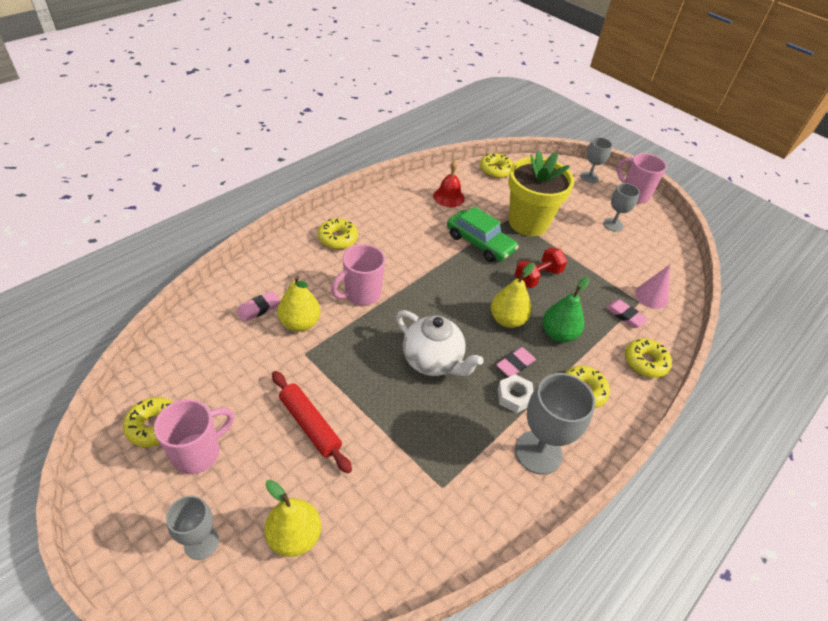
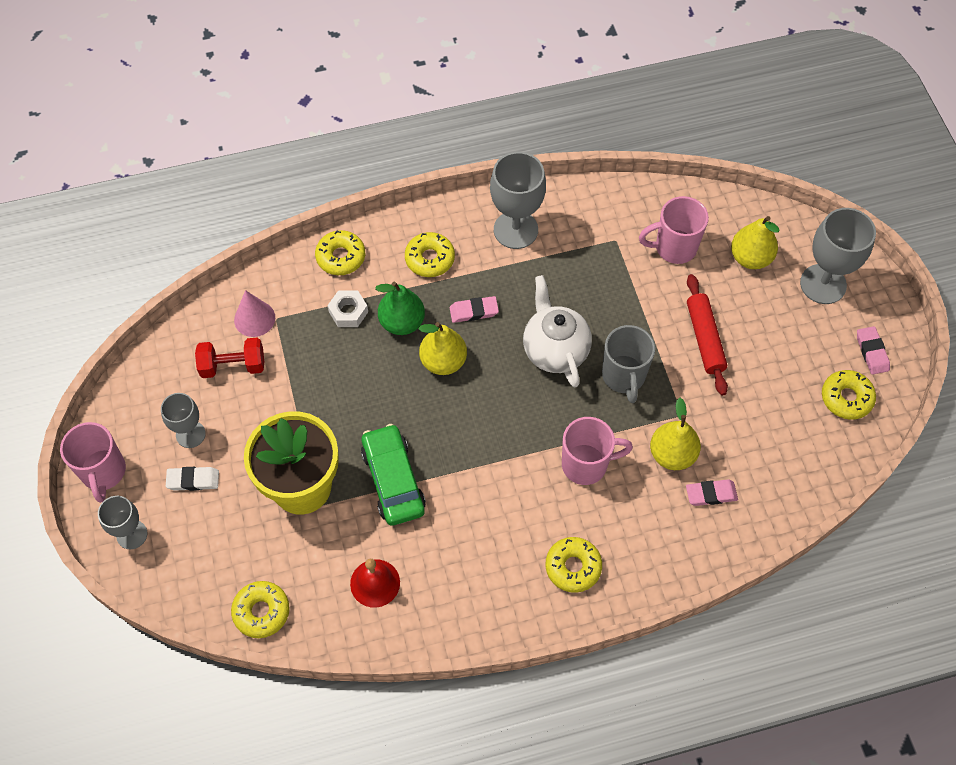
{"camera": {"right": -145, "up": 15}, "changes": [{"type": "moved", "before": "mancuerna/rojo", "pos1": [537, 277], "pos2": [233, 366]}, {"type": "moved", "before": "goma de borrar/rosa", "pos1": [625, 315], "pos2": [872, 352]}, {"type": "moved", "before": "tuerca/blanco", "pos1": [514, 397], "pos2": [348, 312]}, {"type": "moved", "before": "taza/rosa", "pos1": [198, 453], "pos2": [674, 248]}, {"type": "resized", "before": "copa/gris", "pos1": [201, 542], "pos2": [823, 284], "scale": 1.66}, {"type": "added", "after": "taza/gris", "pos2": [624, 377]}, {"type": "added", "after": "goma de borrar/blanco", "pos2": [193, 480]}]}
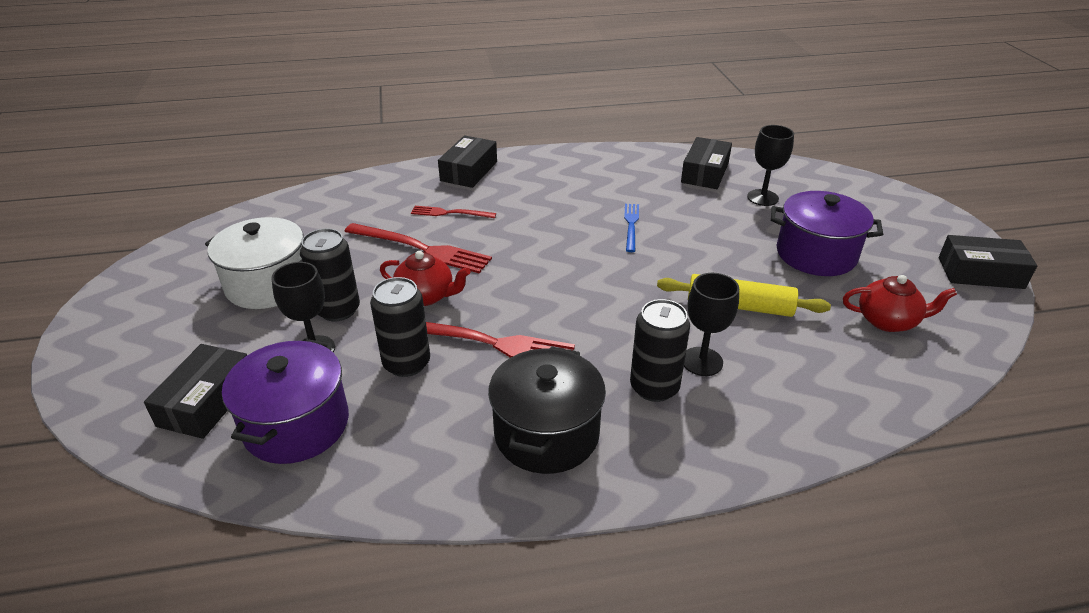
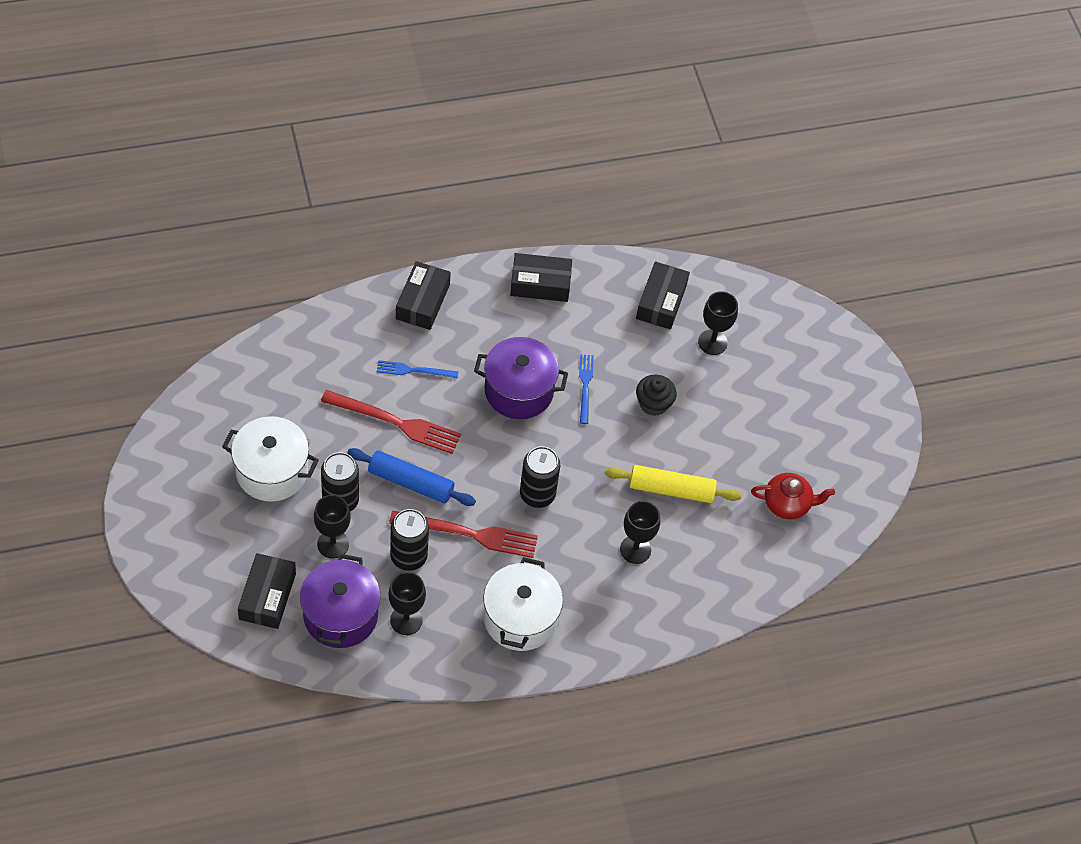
{"camera": {"right": -10, "up": 20}, "changes": [{"type": "moved", "before": "olla/morado", "pos1": [816, 254], "pos2": [519, 391]}, {"type": "recoloured", "before": "tenedor/rojo", "after": "tenedor/azul", "pos1": [450, 213], "pos2": [414, 370]}, {"type": "moved", "before": "caja/negro", "pos1": [980, 273], "pos2": [540, 284]}, {"type": "replaced", "before": "tetera/rojo", "after": "rodillo/azul", "pos1": [426, 296], "pos2": [411, 483]}, {"type": "moved", "before": "lata/negro", "pos1": [654, 387], "pos2": [537, 494]}, {"type": "recoloured", "before": "olla/negro", "after": "olla/blanco", "pos1": [546, 434], "pos2": [520, 618]}, {"type": "added", "after": "magdalena/negro", "pos2": [653, 403]}, {"type": "added", "after": "copa/negro", "pos2": [406, 620]}]}
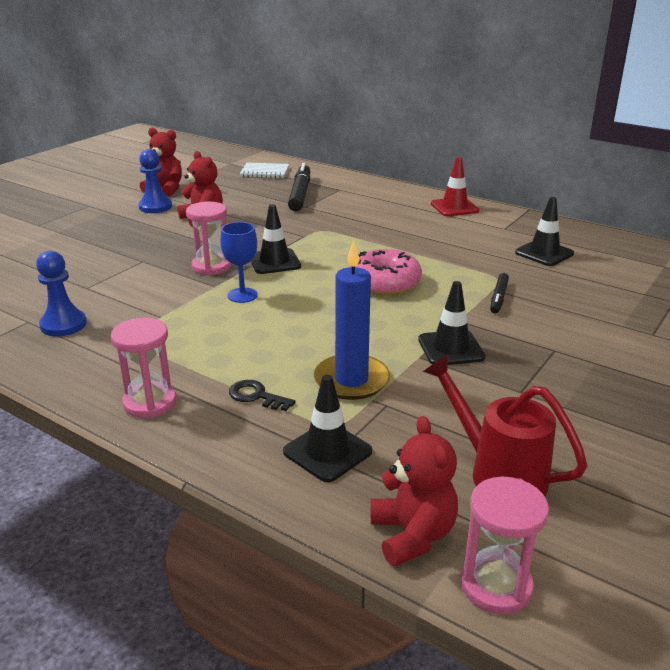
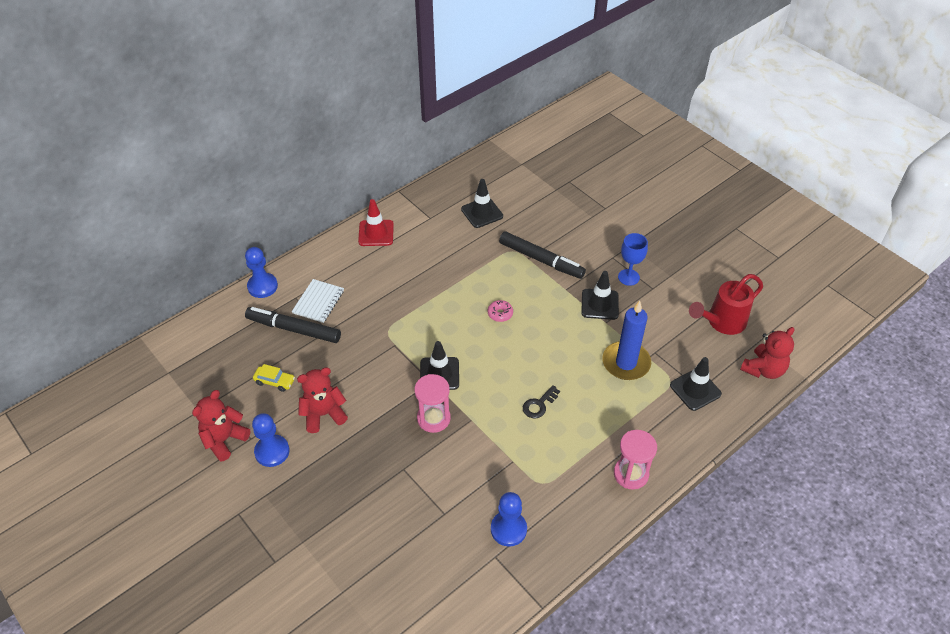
{"camera": {"right": -75, "up": 20}, "changes": [{"type": "moved", "before": "cuaderno/blanco", "pos1": [265, 172], "pos2": [318, 302]}, {"type": "moved", "before": "copa/azul", "pos1": [242, 295], "pos2": [628, 277]}, {"type": "resized", "before": "rosquilla/rosa", "pos1": [385, 283], "pos2": [500, 314], "scale": 0.47}, {"type": "resized", "before": "rotulador/negro", "pos1": [499, 297], "pos2": [540, 259], "scale": 1.82}, {"type": "moved", "before": "llave/negro", "pos1": [256, 396], "pos2": [539, 405]}, {"type": "turned", "before": "osito/rojo", "pos1": [412, 535], "pos2": [763, 369], "turn": 135}, {"type": "removed", "before": "reloj de arena/rosa", "pos1": [496, 586]}, {"type": "added", "after": "peón/azul", "pos2": [262, 286]}, {"type": "added", "after": "coche/amarillo", "pos2": [274, 381]}]}
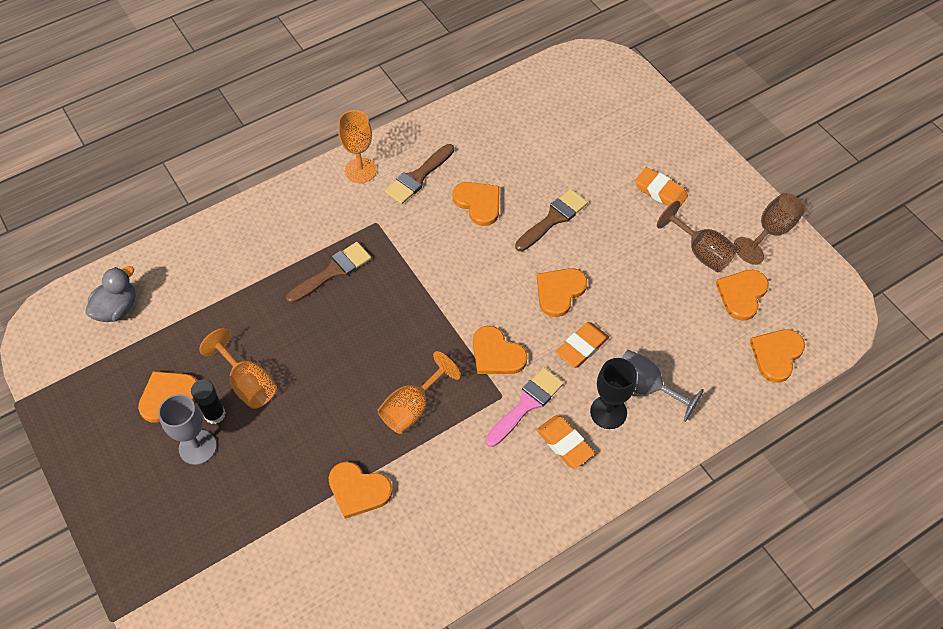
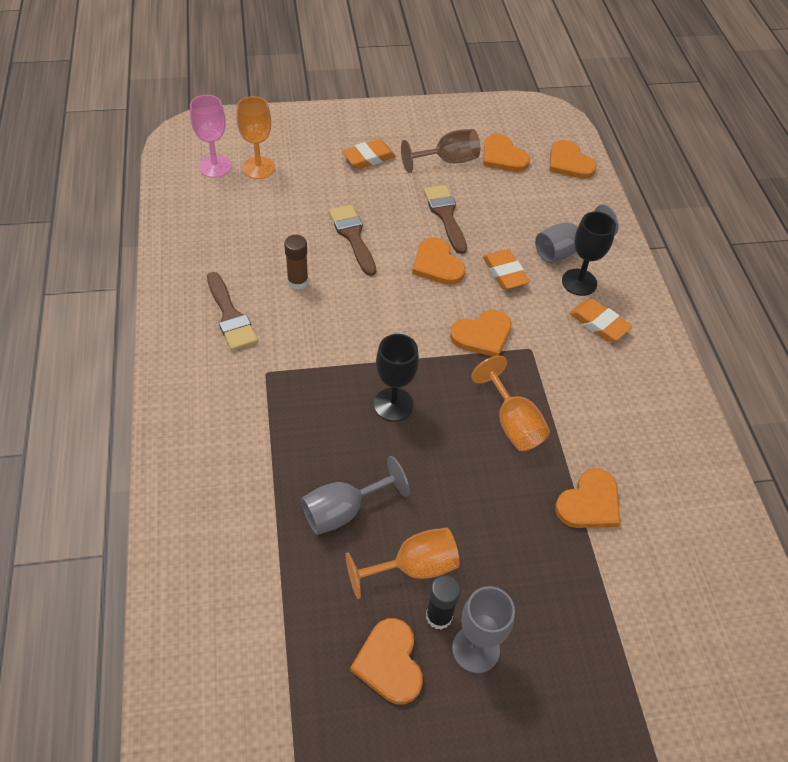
{"camera": {"right": -70, "up": -5}, "changes": [{"type": "moved", "before": "copa/naranja", "pos1": [360, 170], "pos2": [258, 168]}, {"type": "replaced", "before": "corazón/naranja", "after": "barra de pegamento/marrón", "pos1": [478, 203], "pos2": [298, 281]}, {"type": "removed", "before": "copa/marrón", "pos1": [771, 231]}, {"type": "moved", "before": "pincel/marrón", "pos1": [333, 271], "pos2": [445, 215]}, {"type": "removed", "before": "pato/gris", "pos1": [117, 309]}, {"type": "removed", "before": "pincel/rosa", "pos1": [526, 404]}, {"type": "turned", "before": "goma de borrar/naranja", "pos1": [565, 443], "pos2": [599, 323], "turn": 60}, {"type": "added", "after": "copa/rosa", "pos2": [215, 167]}, {"type": "added", "after": "copa/negro", "pos2": [393, 404]}, {"type": "added", "after": "copa/gris", "pos2": [343, 511]}]}
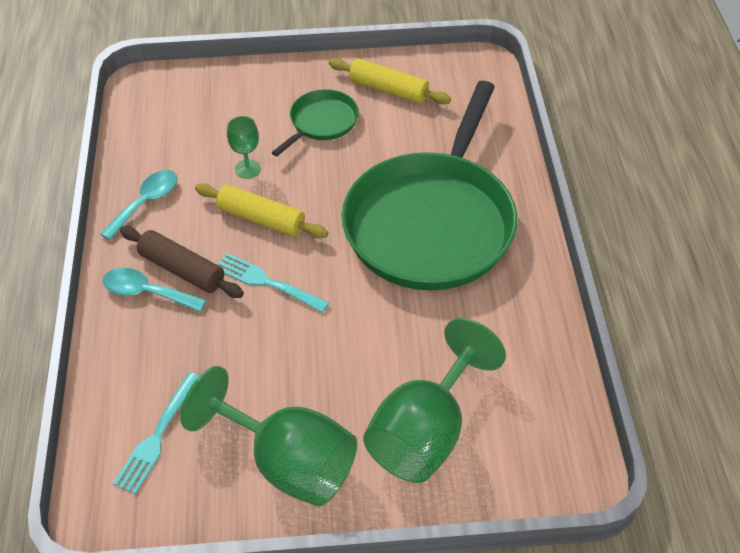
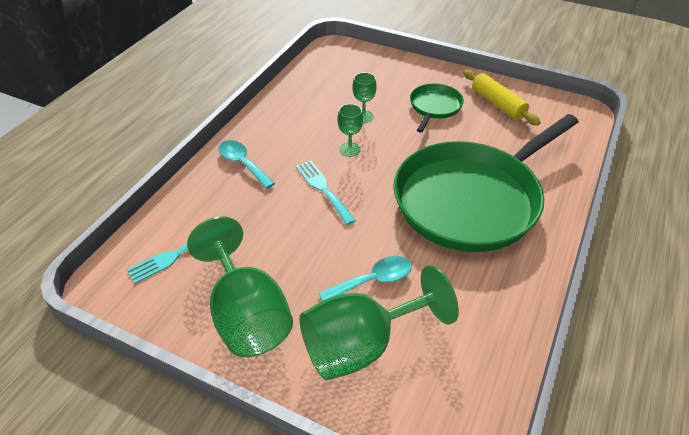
{"camera": {"right": 30, "up": -5}, "changes": [{"type": "turned", "before": "sartén/verde", "pos1": [321, 122], "pos2": [434, 107], "turn": -45}, {"type": "moved", "before": "cuchara/turquesa", "pos1": [146, 203], "pos2": [373, 280]}, {"type": "replaced", "before": "rodillo/amarillo", "after": "copa/verde", "pos1": [261, 219], "pos2": [350, 149]}, {"type": "removed", "before": "rodillo/marrón", "pos1": [182, 269]}]}
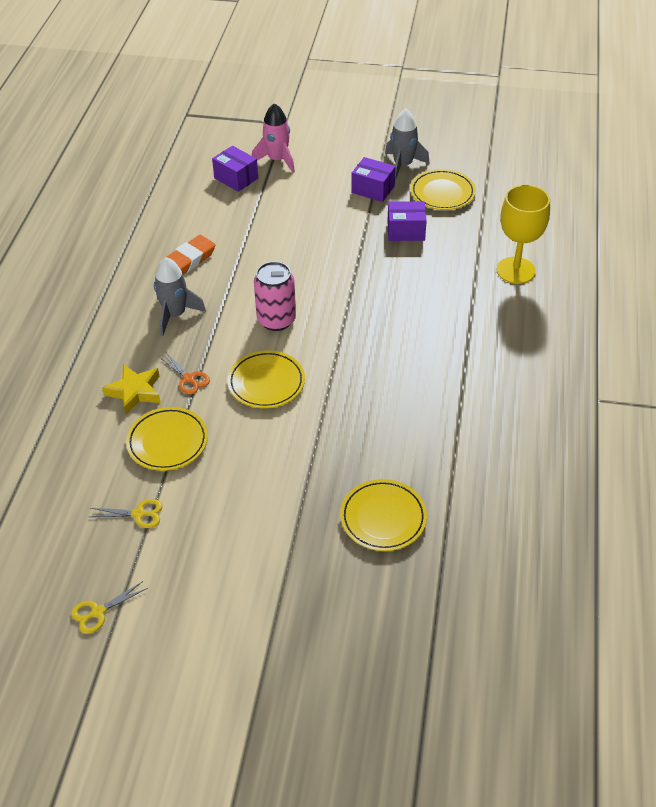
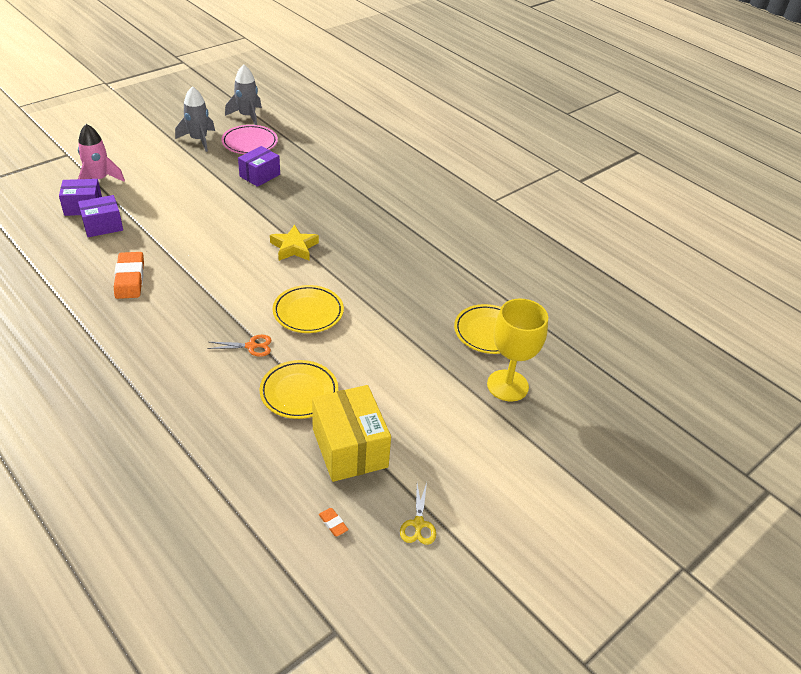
{"camera": {"right": -55, "up": -5}, "changes": [{"type": "moved", "before": "caja/morado", "pos1": [373, 189], "pos2": [103, 226]}, {"type": "recoloured", "before": "plato/amarillo", "after": "plato/rosa", "pos1": [442, 193], "pos2": [250, 143]}, {"type": "moved", "before": "copa/amarillo", "pos1": [515, 270], "pos2": [507, 385]}, {"type": "moved", "before": "cohete/gris", "pos1": [175, 315], "pos2": [247, 116]}, {"type": "removed", "before": "lata/rosa", "pos1": [276, 320]}, {"type": "moved", "before": "estrella/amarillo", "pos1": [135, 392], "pos2": [294, 247]}, {"type": "replaced", "before": "tijeras/amarillo", "after": "caja/amarillo", "pos1": [138, 514], "pos2": [350, 448]}, {"type": "added", "after": "goma de borrar/naranja", "pos2": [333, 523]}]}
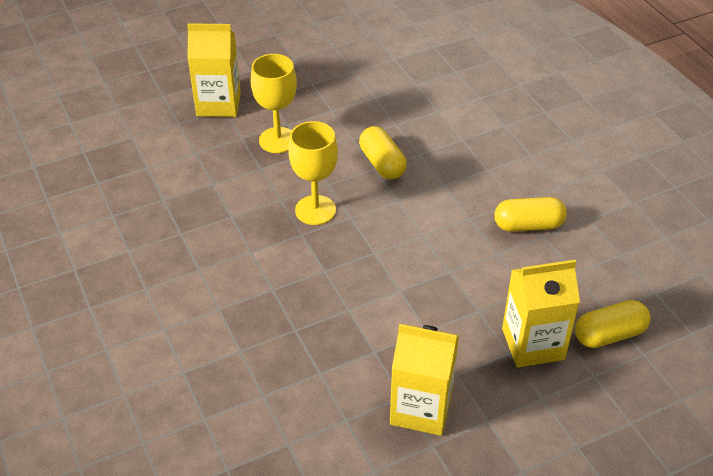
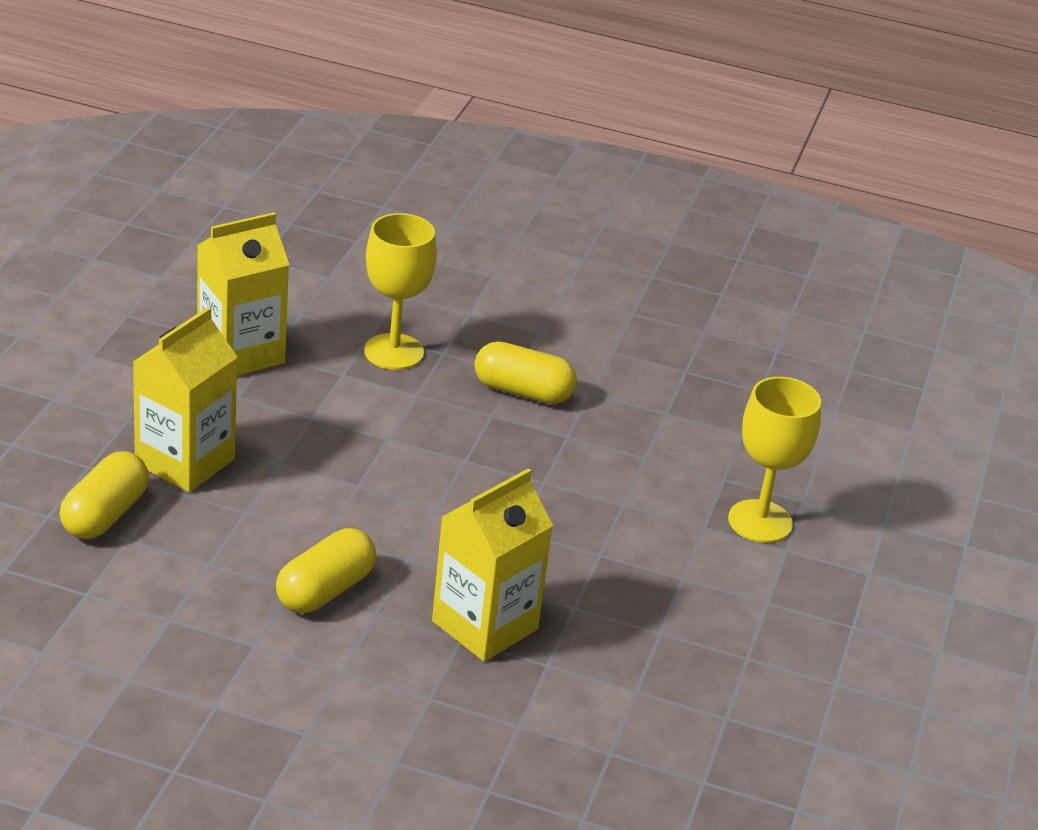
{"camera": {"right": 130, "up": -10}, "changes": [{"type": "moved", "before": "cartón de leche/amarillo", "pos1": [218, 104], "pos2": [485, 625]}, {"type": "moved", "before": "copa/amarillo", "pos1": [315, 210], "pos2": [394, 352]}, {"type": "moved", "before": "cápsula/amarillo", "pos1": [382, 164], "pos2": [523, 391]}]}
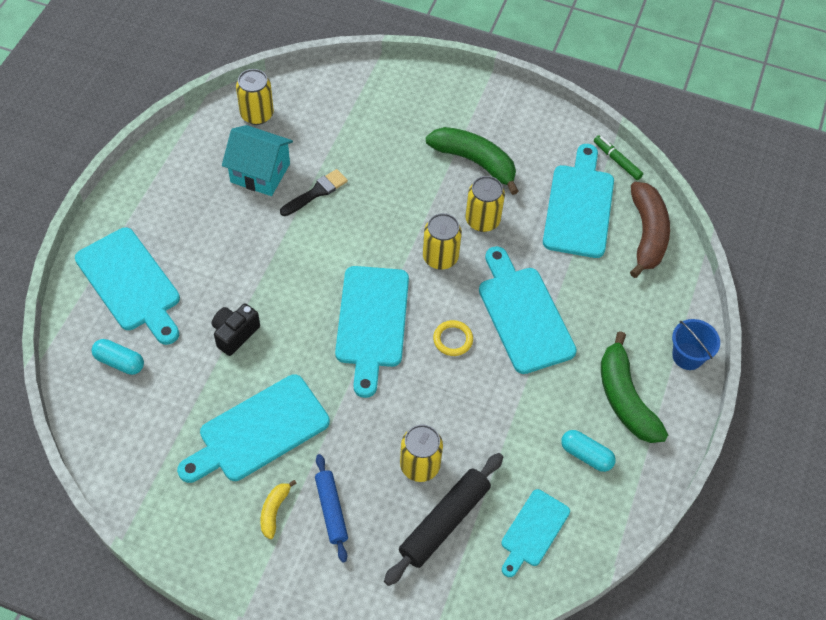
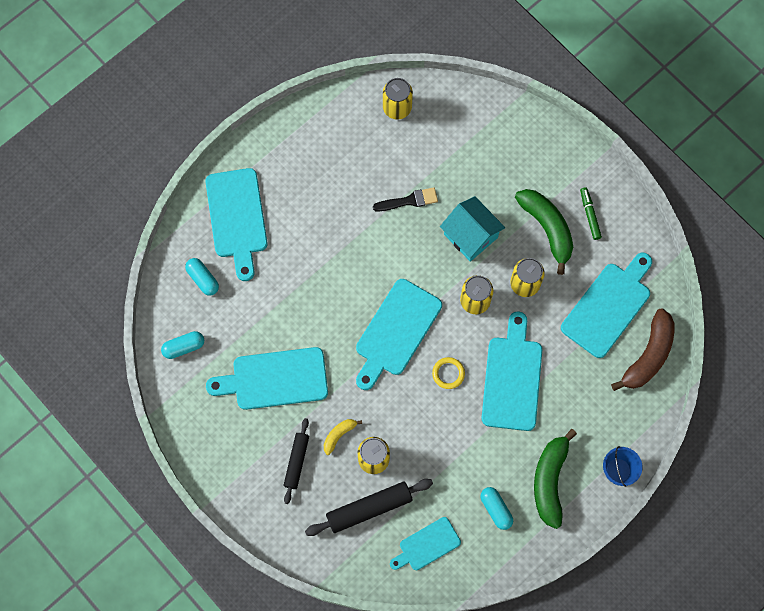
{"camera": {"right": 30, "up": 15}, "changes": [{"type": "moved", "before": "casa/turquesa", "pos1": [260, 173], "pos2": [470, 236]}, {"type": "moved", "before": "rotulador/verde", "pos1": [617, 161], "pos2": [589, 215]}, {"type": "removed", "before": "cámara/negro", "pos1": [235, 334]}, {"type": "recoloured", "before": "rodillo/azul", "after": "rodillo/negro", "pos1": [331, 510], "pos2": [296, 462]}, {"type": "moved", "before": "plátano/amarillo", "pos1": [274, 511], "pos2": [339, 435]}, {"type": "added", "after": "cápsula/turquesa", "pos2": [184, 347]}]}
